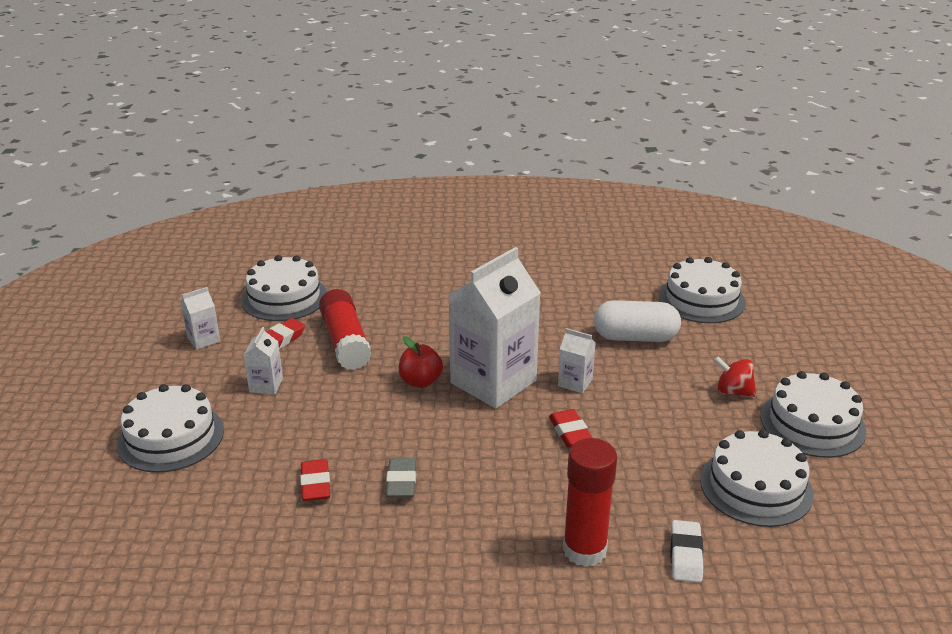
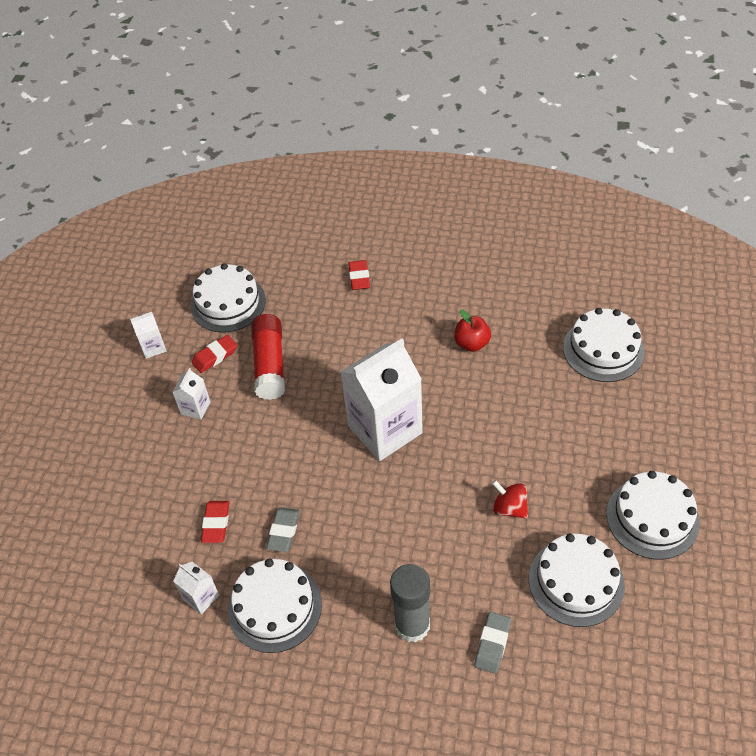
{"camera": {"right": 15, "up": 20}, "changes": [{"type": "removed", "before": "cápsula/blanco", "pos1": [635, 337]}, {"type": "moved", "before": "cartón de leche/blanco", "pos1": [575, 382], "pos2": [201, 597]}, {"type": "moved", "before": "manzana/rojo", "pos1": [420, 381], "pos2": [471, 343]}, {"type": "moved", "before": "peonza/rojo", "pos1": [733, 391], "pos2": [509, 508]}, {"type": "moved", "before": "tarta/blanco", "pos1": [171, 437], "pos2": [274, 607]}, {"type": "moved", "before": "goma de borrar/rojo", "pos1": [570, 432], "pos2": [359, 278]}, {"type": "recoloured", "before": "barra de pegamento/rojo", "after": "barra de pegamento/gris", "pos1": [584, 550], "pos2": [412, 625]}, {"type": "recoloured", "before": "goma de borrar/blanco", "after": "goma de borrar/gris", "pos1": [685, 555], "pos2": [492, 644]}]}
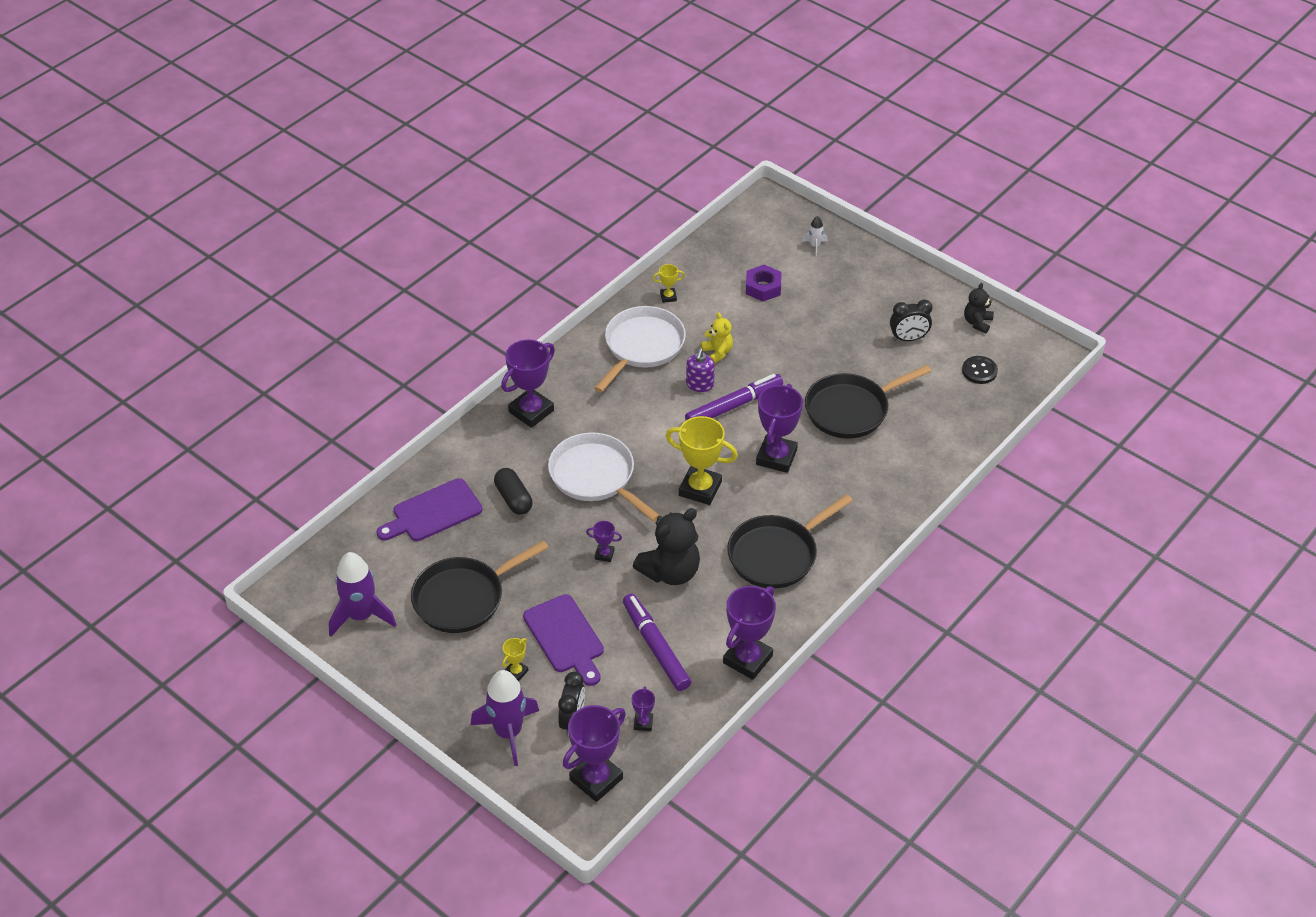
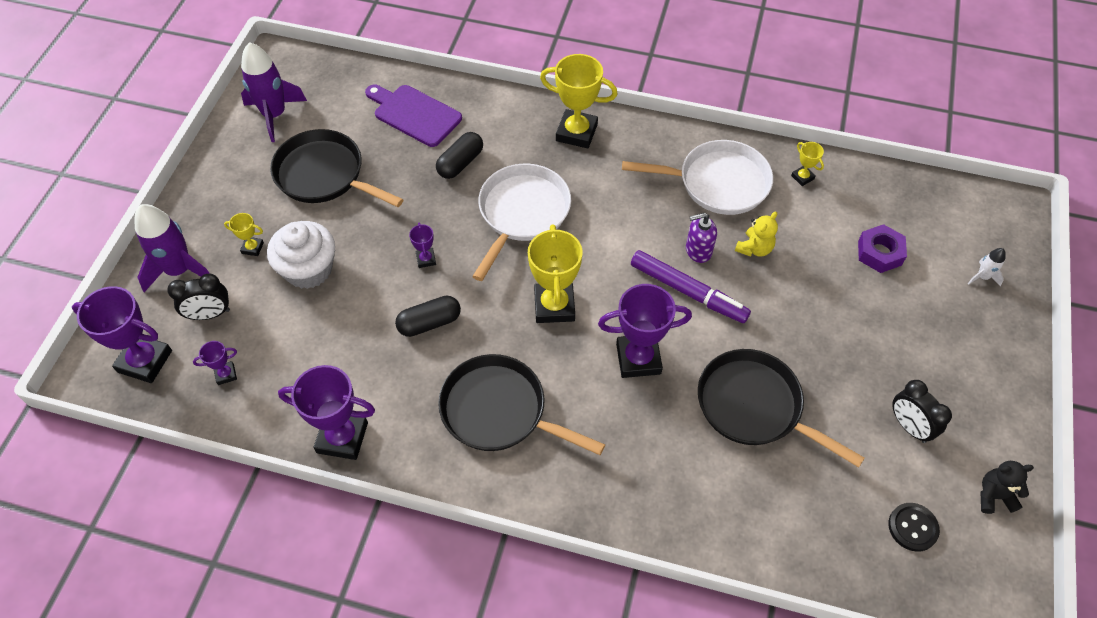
{"camera": {"right": 65, "up": 10}, "changes": [{"type": "recoloured", "before": "trofeo/morado", "after": "trofeo/amarillo", "pos1": [531, 411], "pos2": [576, 132]}, {"type": "replaced", "before": "osito/negro", "after": "cápsula/negro", "pos1": [670, 572], "pos2": [429, 323]}, {"type": "replaced", "before": "tabla de cortar/morado", "after": "magdalena/blanco", "pos1": [565, 637], "pos2": [308, 269]}, {"type": "removed", "before": "rotulador/morado", "pos1": [656, 647]}]}
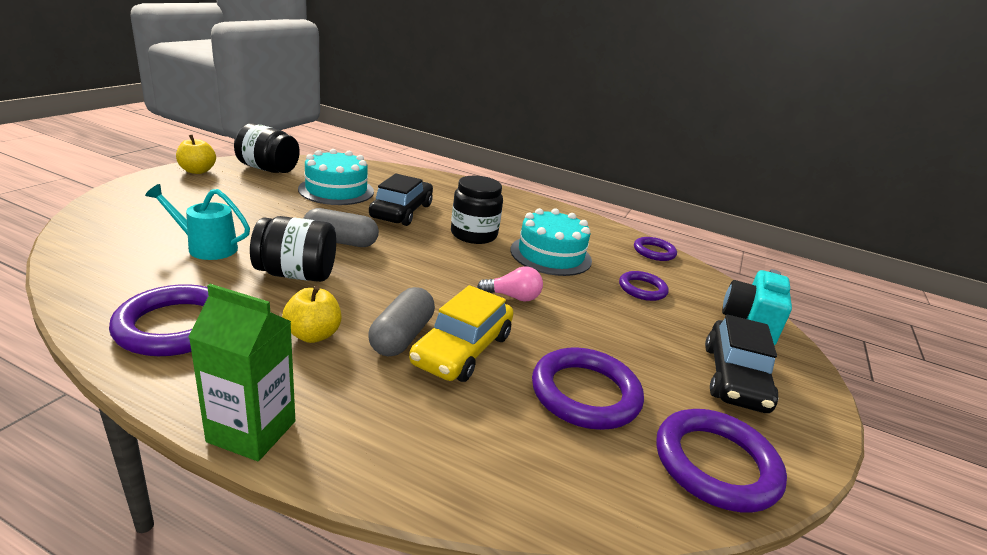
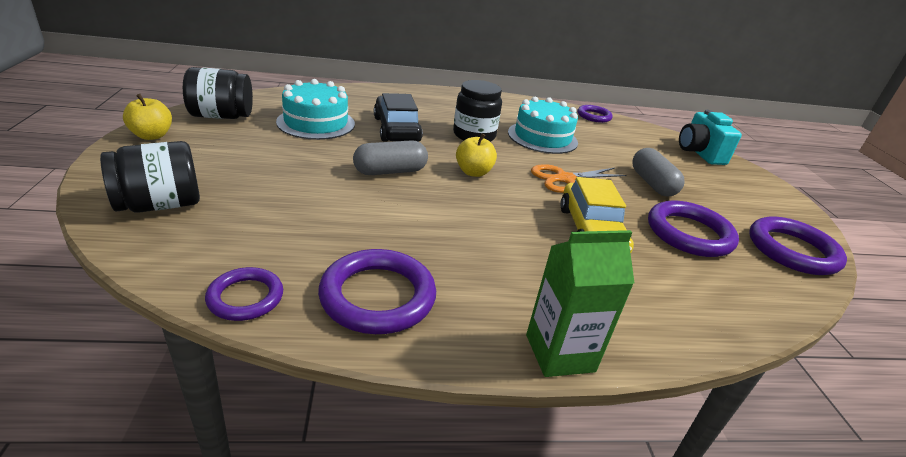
{"camera": {"right": -30, "up": 5}, "changes": [{"type": "removed", "before": "regadera/turquesa", "pos1": [205, 247]}, {"type": "moved", "before": "tarro/negro", "pos1": [296, 274], "pos2": [160, 205]}, {"type": "replaced", "before": "bombilla/rosa", "after": "tijeras/naranja", "pos1": [513, 297], "pos2": [565, 179]}, {"type": "moved", "before": "anillo/morado", "pos1": [642, 289], "pos2": [245, 297]}, {"type": "moved", "before": "manzana/amarillo", "pos1": [313, 335], "pos2": [473, 172]}, {"type": "moved", "before": "cápsula/gris", "pos1": [402, 336], "pos2": [652, 184]}, {"type": "removed", "before": "coche/negro", "pos1": [734, 378]}]}
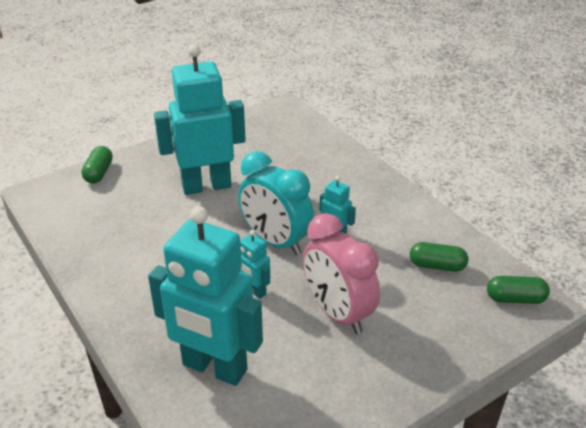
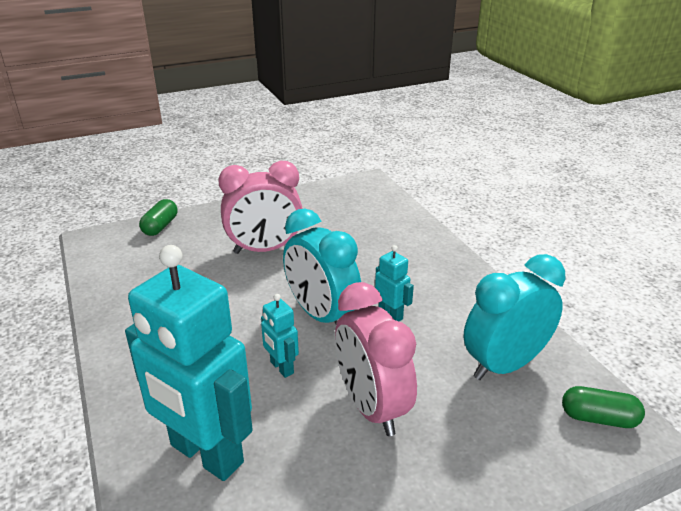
{"camera": {"right": 10, "up": -5}, "changes": [{"type": "replaced", "before": "robot/turquesa", "after": "despertador/rosa", "pos1": [206, 186], "pos2": [265, 249]}, {"type": "replaced", "before": "cápsula/verde", "after": "despertador/turquesa", "pos1": [437, 266], "pos2": [504, 365]}]}
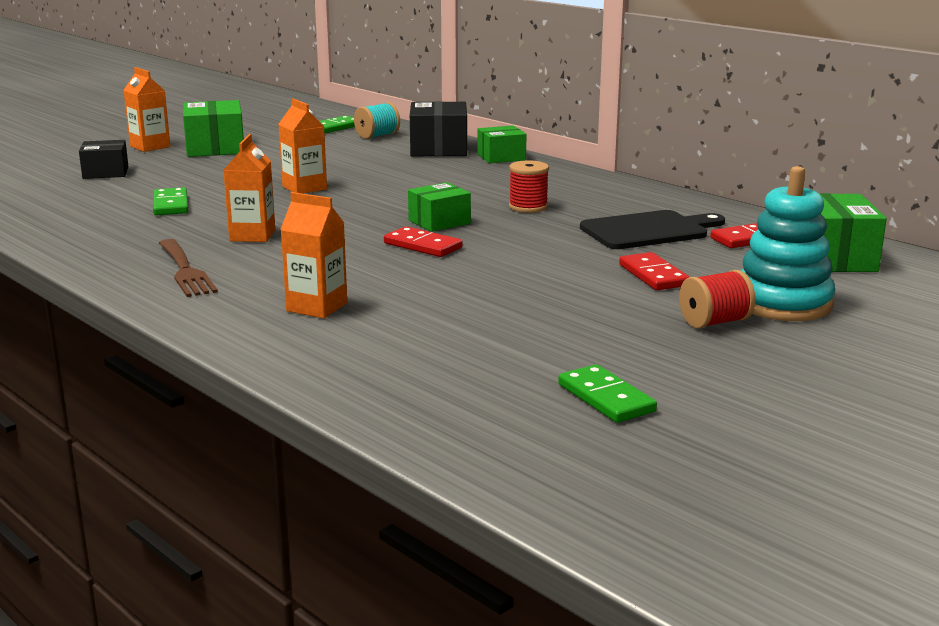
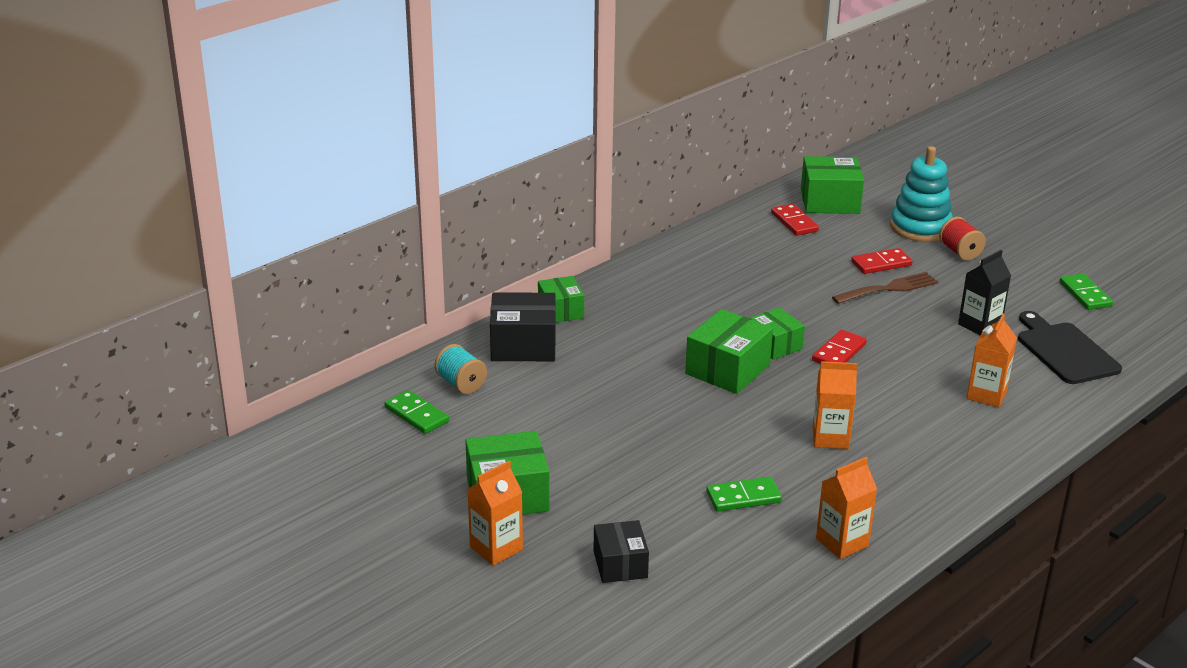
{"camera": {"right": -90, "up": 10}, "changes": [{"type": "moved", "before": "cartón de leche/naranja", "pos1": [304, 188], "pos2": [842, 542]}, {"type": "removed", "before": "carrete/rojo", "pos1": [528, 207]}, {"type": "moved", "before": "tabla de cortar/negro", "pos1": [648, 230], "pos2": [1065, 351]}, {"type": "moved", "before": "tenedor/marrón", "pos1": [185, 271], "pos2": [889, 288]}, {"type": "turned", "before": "ficha de dominó/verde", "pos1": [605, 398], "pos2": [1085, 294], "turn": -75}, {"type": "added", "after": "cartón de leche/negro", "pos2": [979, 325]}, {"type": "added", "after": "caja/verde", "pos2": [727, 369]}]}
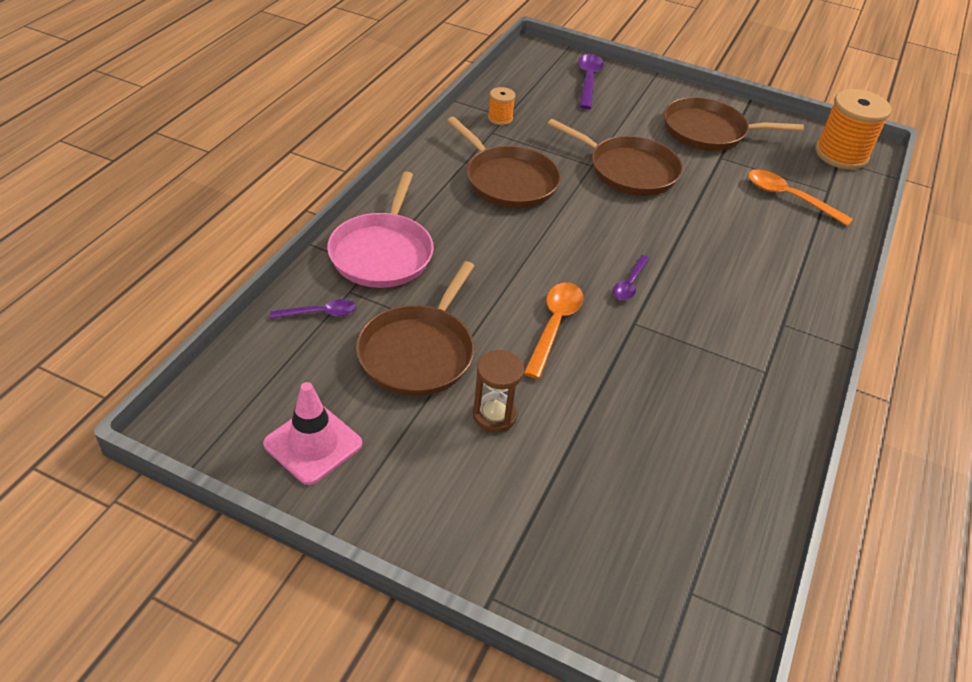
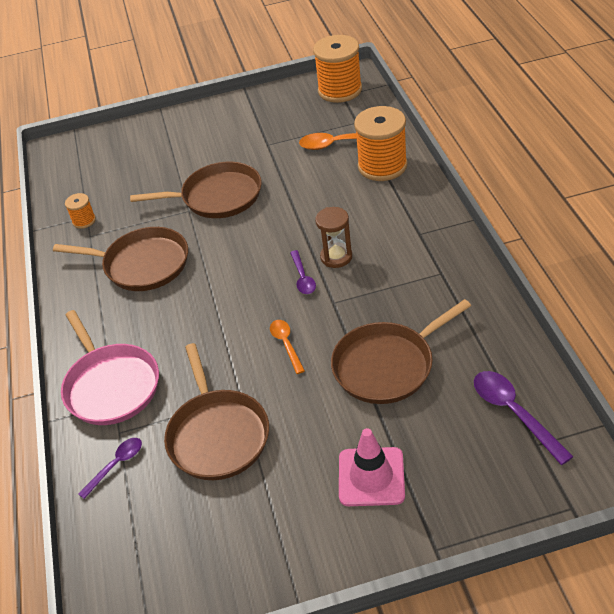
{"camera": {"right": -30, "up": 0}, "changes": [{"type": "moved", "before": "cuchara/morado", "pos1": [588, 80], "pos2": [514, 413]}, {"type": "moved", "before": "sartén/marrón", "pos1": [708, 131], "pos2": [387, 365]}, {"type": "resized", "before": "cuchara/naranja", "pos1": [554, 326], "pos2": [286, 344], "scale": 0.63}, {"type": "moved", "before": "reloj de arena/marrón", "pos1": [494, 415], "pos2": [336, 257]}, {"type": "moved", "before": "cono de tráfico/rosa", "pos1": [313, 444], "pos2": [371, 477]}, {"type": "added", "after": "carrete/naranja", "pos2": [382, 166]}]}
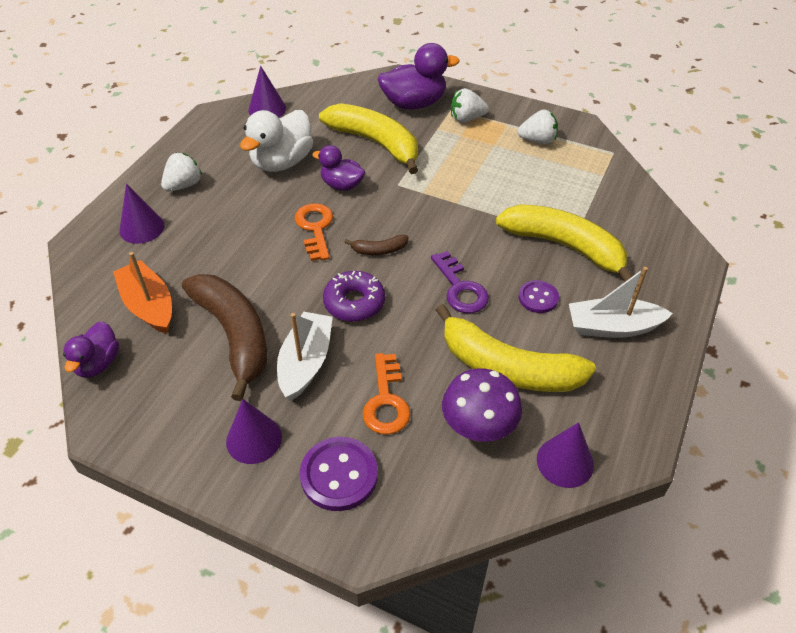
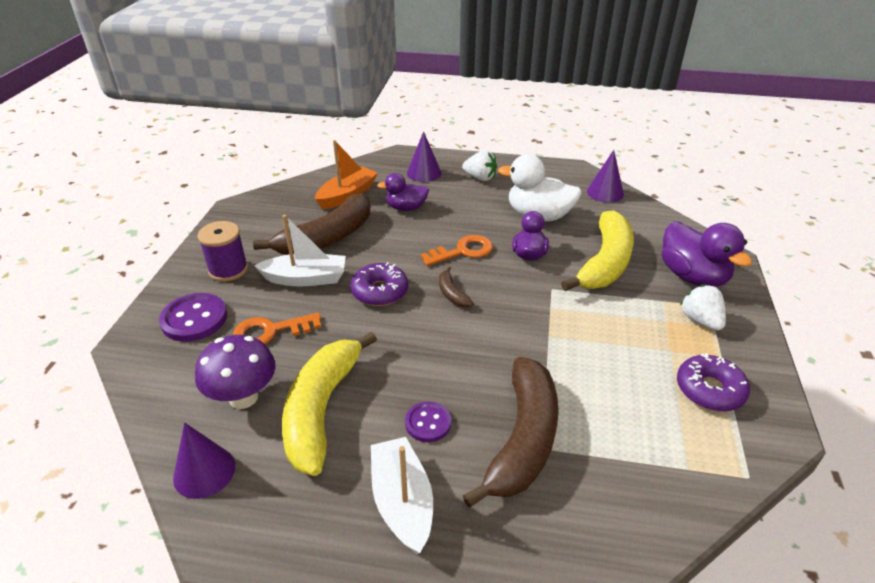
{"camera": {"right": 75, "up": -10}, "changes": [{"type": "replaced", "before": "fresa/blanco", "after": "rosquilla/morado", "pos1": [537, 140], "pos2": [709, 390]}, {"type": "recoloured", "before": "plátano/amarillo", "after": "plátano/marrón", "pos1": [564, 246], "pos2": [523, 439]}, {"type": "removed", "before": "llave/morado", "pos1": [460, 288]}, {"type": "moved", "before": "pato/morado", "pos1": [98, 363], "pos2": [406, 208]}, {"type": "replaced", "before": "cono/morado", "after": "carrete/morado", "pos1": [254, 439], "pos2": [228, 270]}]}
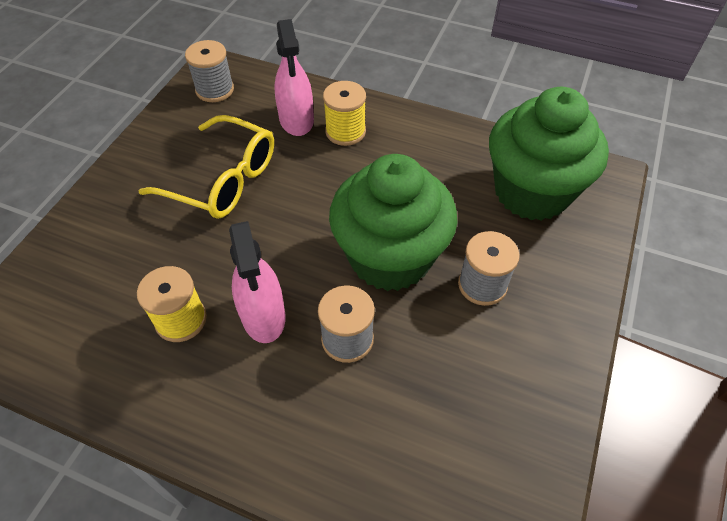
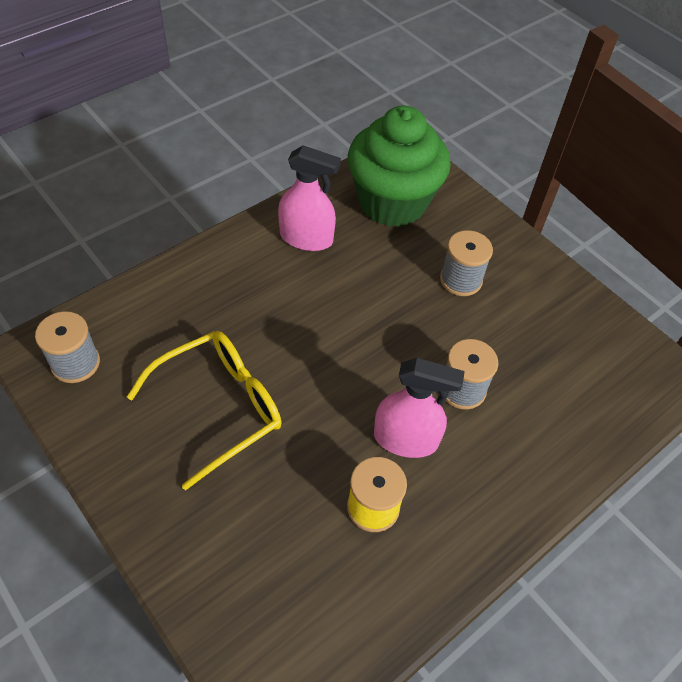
{"camera": {"right": -65, "up": 0}, "changes": [{"type": "moved", "before": "pulverizador/rosa", "pos1": [296, 120], "pos2": [306, 238]}, {"type": "removed", "before": "carrete/amarillo", "pos1": [345, 132]}, {"type": "removed", "before": "magdalena/verde", "pos1": [390, 257]}]}
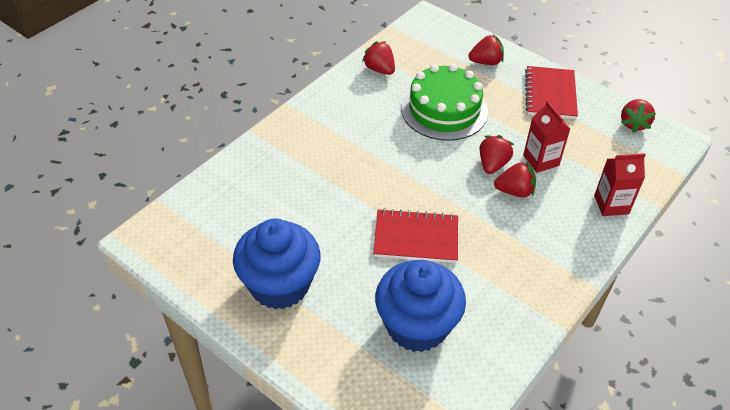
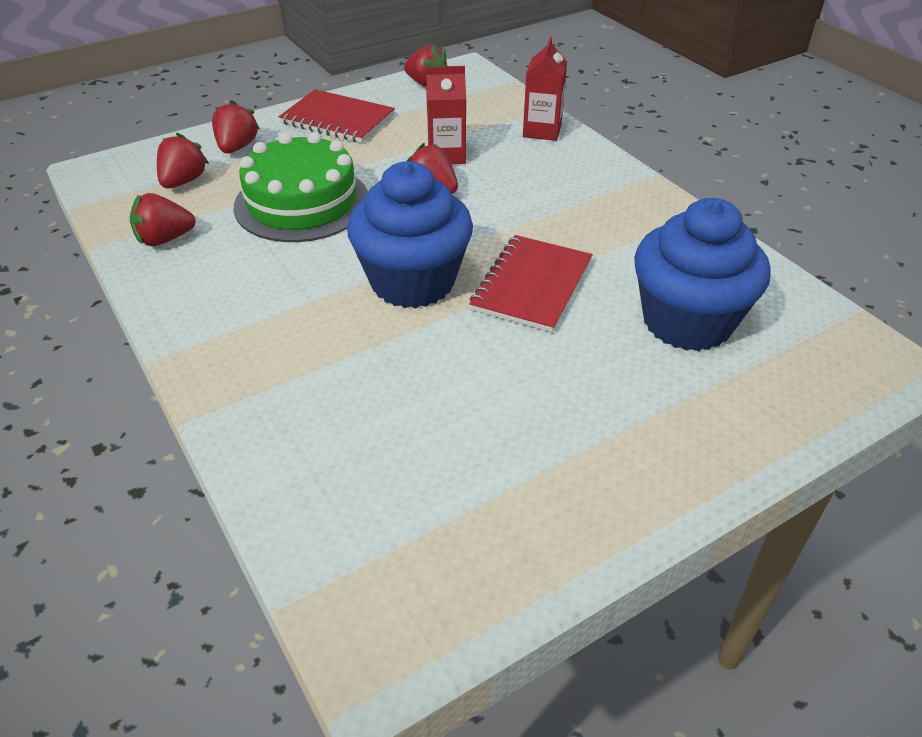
{"camera": {"right": -70, "up": -5}, "changes": [{"type": "moved", "before": "fresa/rojo", "pos1": [514, 191], "pos2": [183, 181]}, {"type": "moved", "before": "magdalena/azul", "pos1": [279, 285], "pos2": [413, 282]}]}
